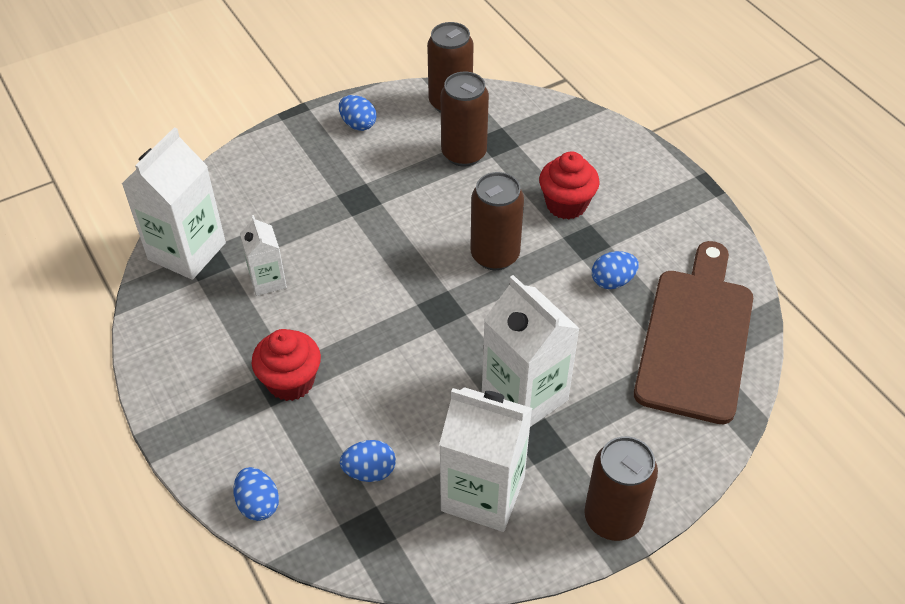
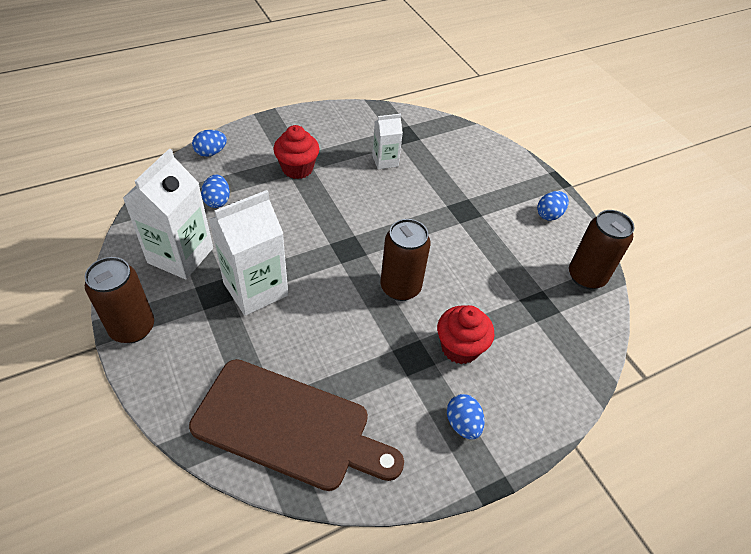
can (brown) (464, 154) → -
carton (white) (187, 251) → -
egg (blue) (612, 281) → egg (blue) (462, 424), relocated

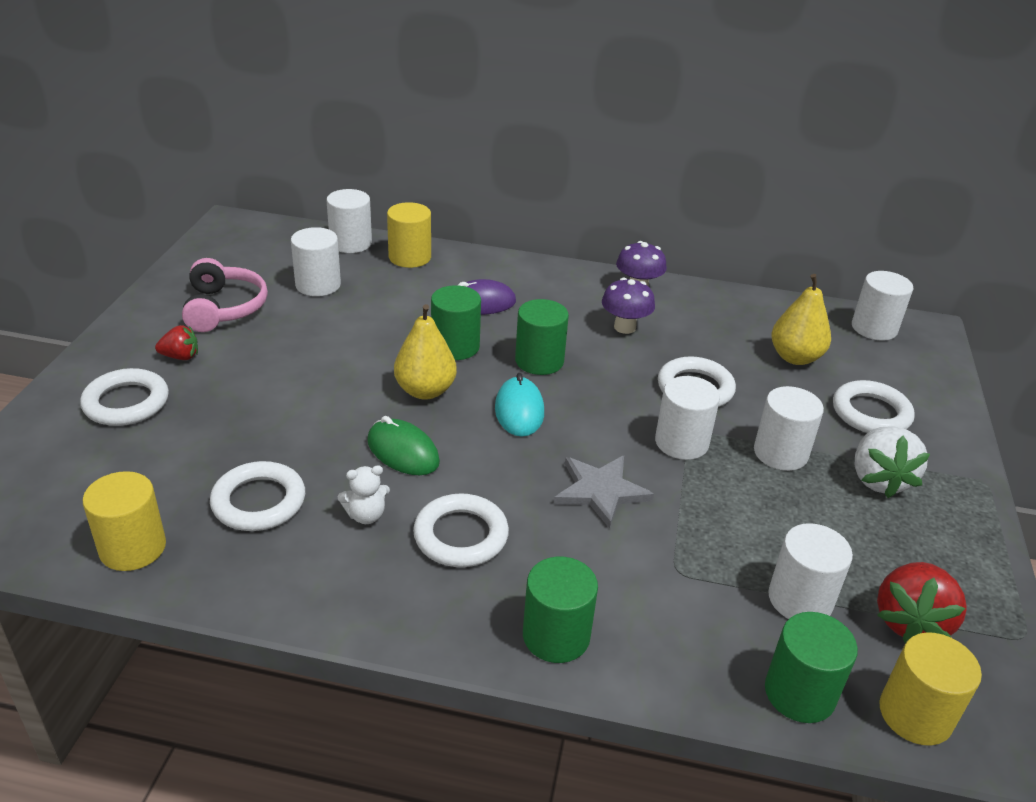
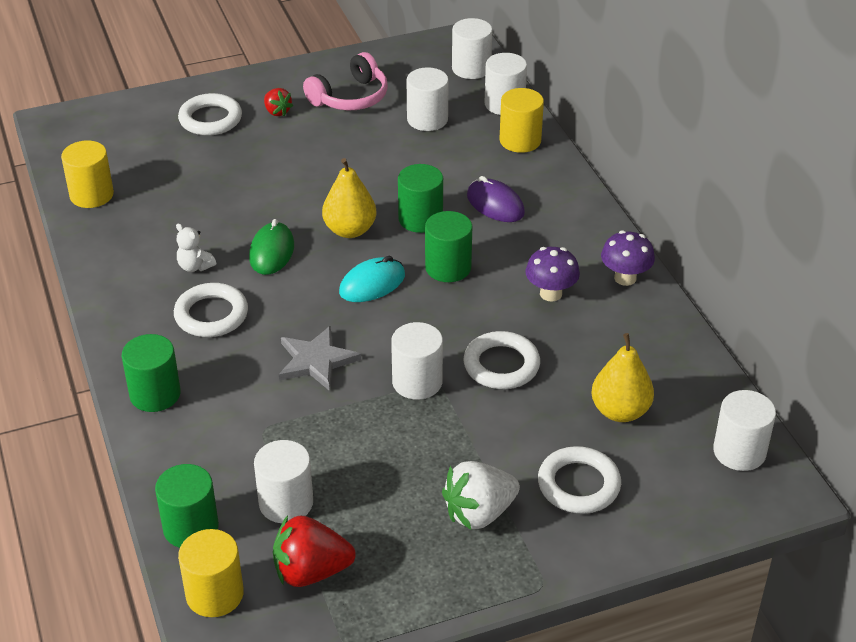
cylinder (white) (780, 453) → cylinder (white) (471, 68), relocated
ring (white) (259, 502) → -

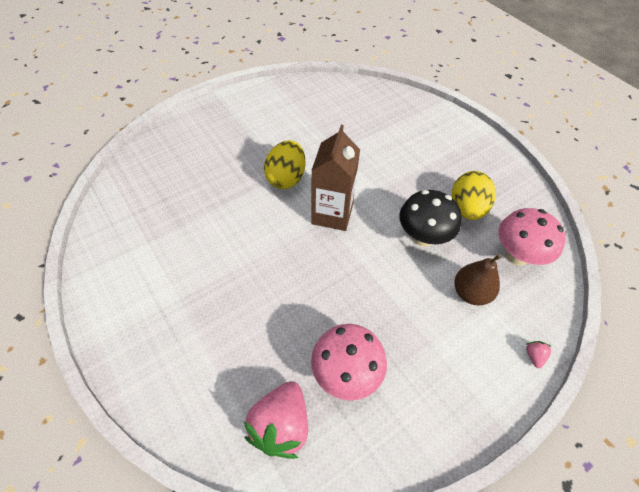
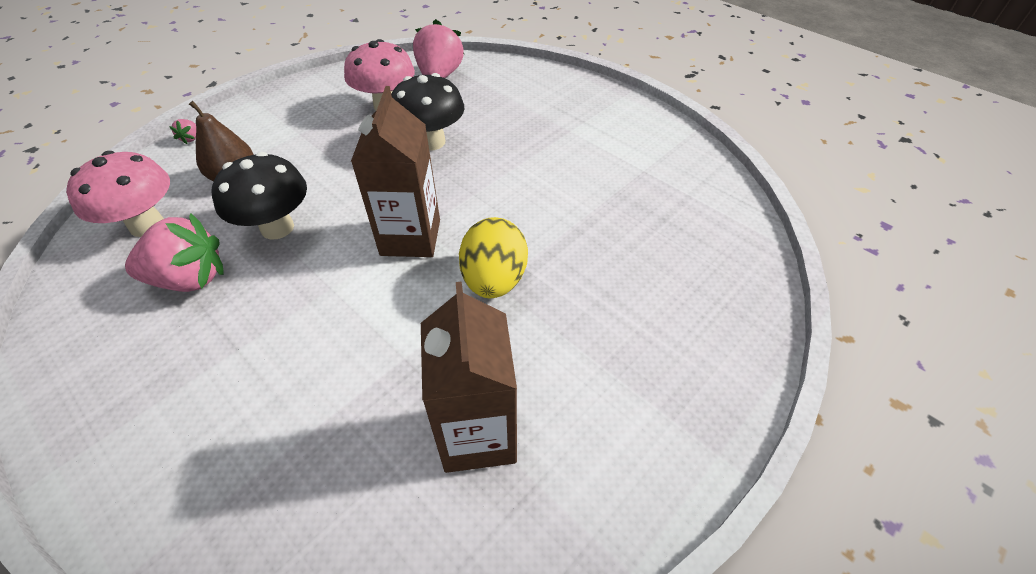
egg (yellow) (467, 209) → strawberry (pink) (190, 279)
- → mushroom (black) (431, 142)
- → carton (brown) (477, 434)

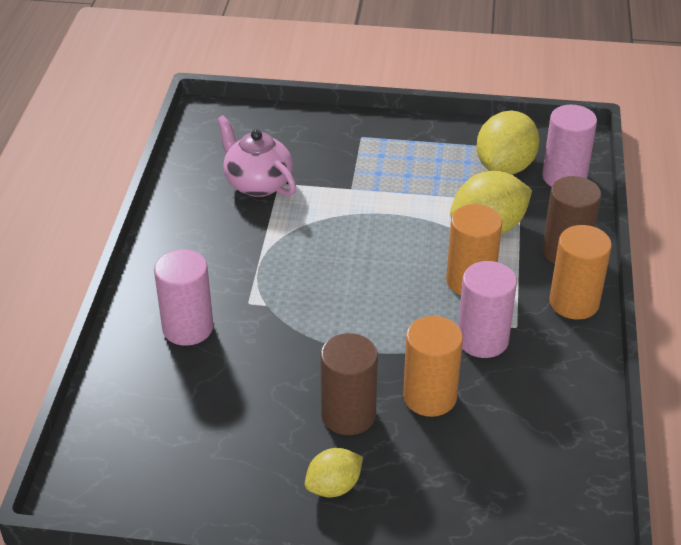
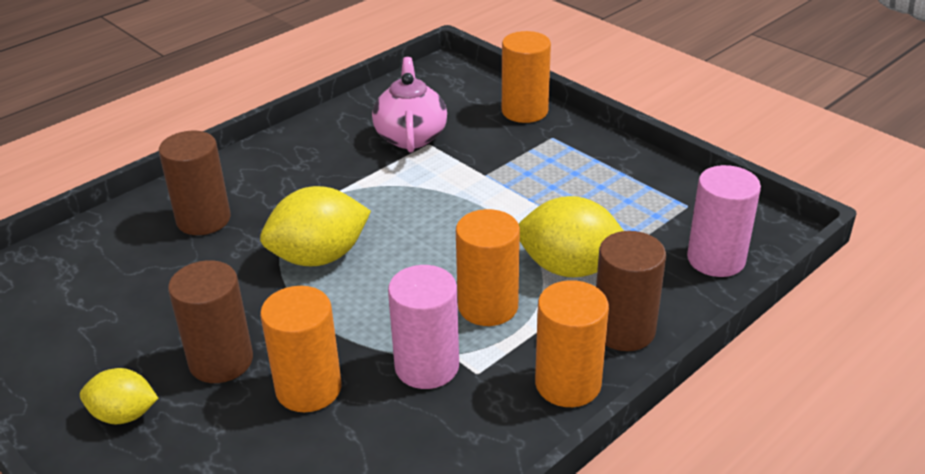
lemon (yellow) (505, 167) → lemon (yellow) (319, 257), relocated
cylinder (pink) (188, 328) → cylinder (brown) (203, 219)
- → cylinder (orange) (524, 111)

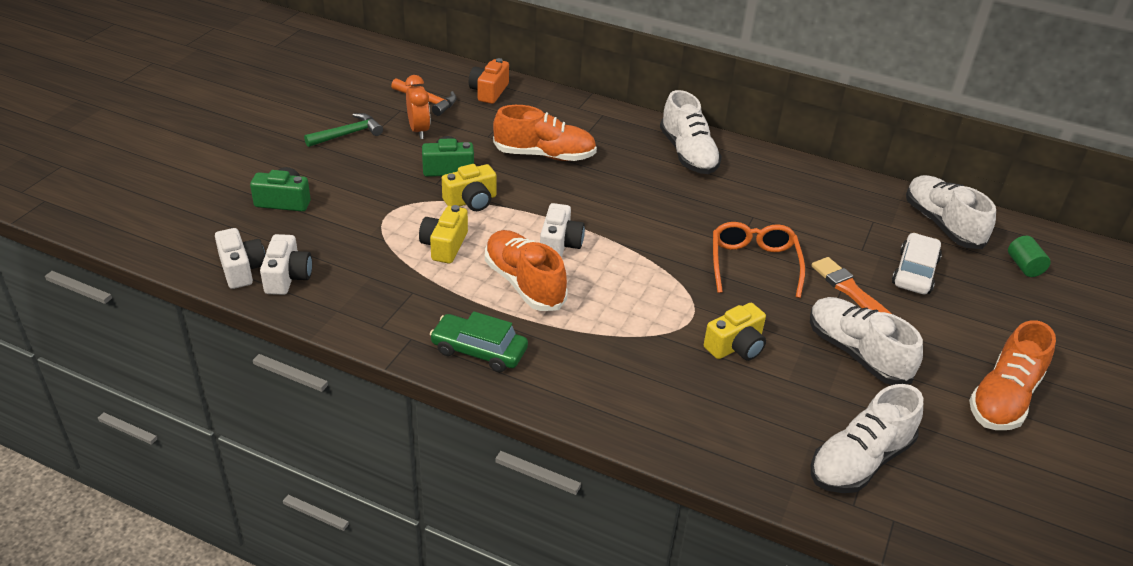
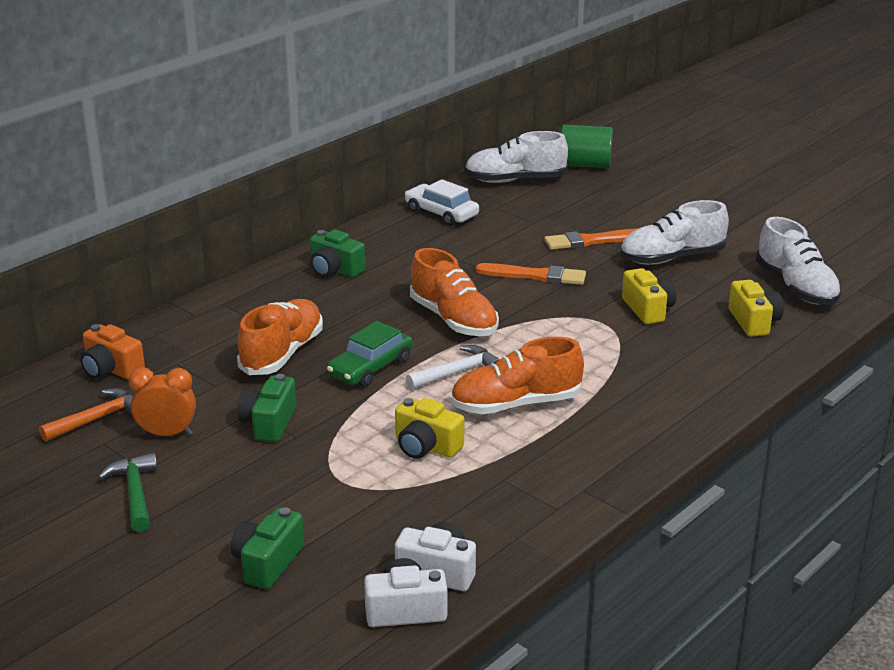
shoe (white) (688, 154) → camera (green) (334, 270)
camera (yellow) (471, 201) → camera (yellow) (754, 322), relocated
camera (white) (560, 244) → hammer (white) (457, 372)
glasses (orange) (753, 264) → brush (orange) (535, 276)
car (white) (914, 272) → car (white) (441, 213), relocated
cylinder (green) (1024, 266) → cylinder (green) (585, 165), x1.69
car (green) (479, 350) → car (green) (370, 368), relocated
shoe (orange) (1004, 398) → shoe (orange) (454, 320), relocated

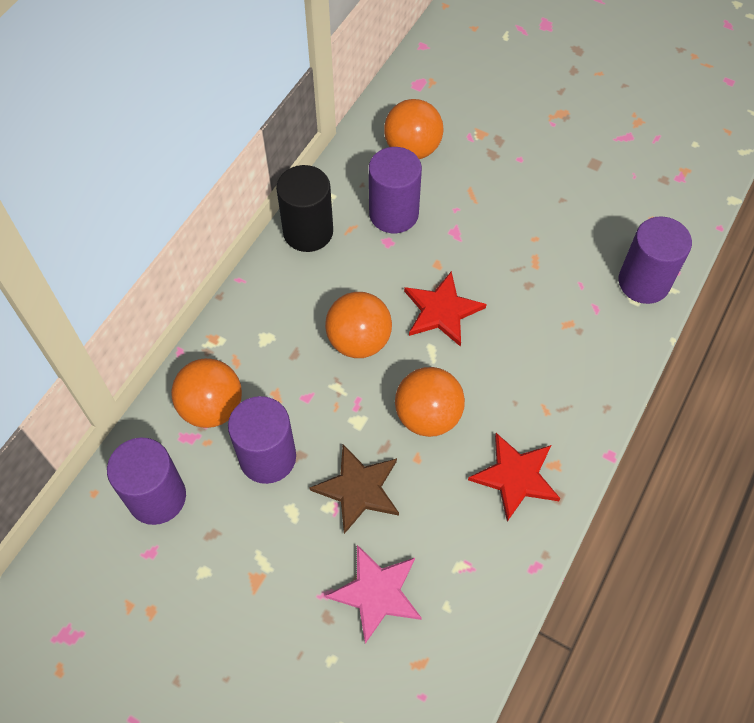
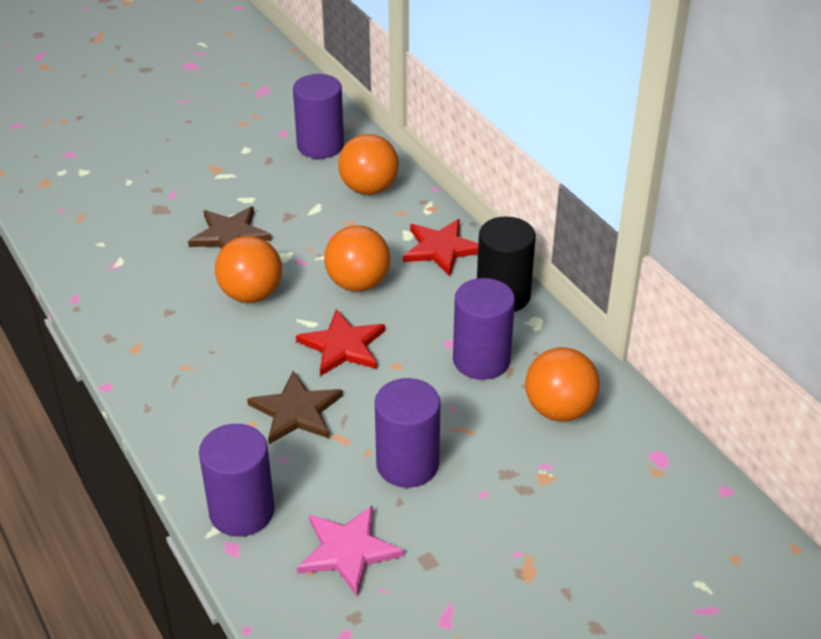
cylinder (purple) (267, 457) → cylinder (purple) (407, 464), relocated
star (red) (515, 477) → star (red) (441, 249), relocated
star (pink) (376, 593) → star (pink) (348, 550), relocated
- → star (brown) (296, 411)

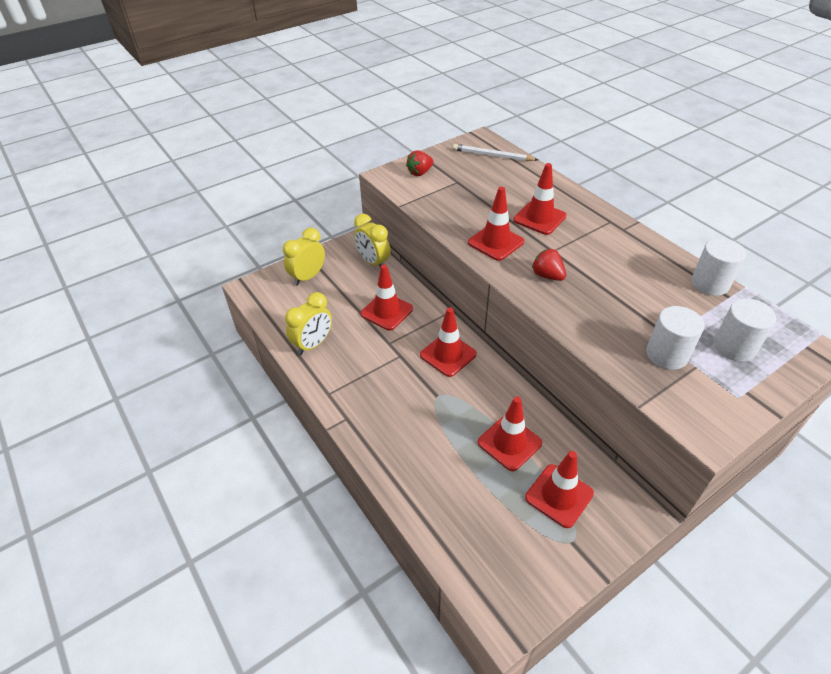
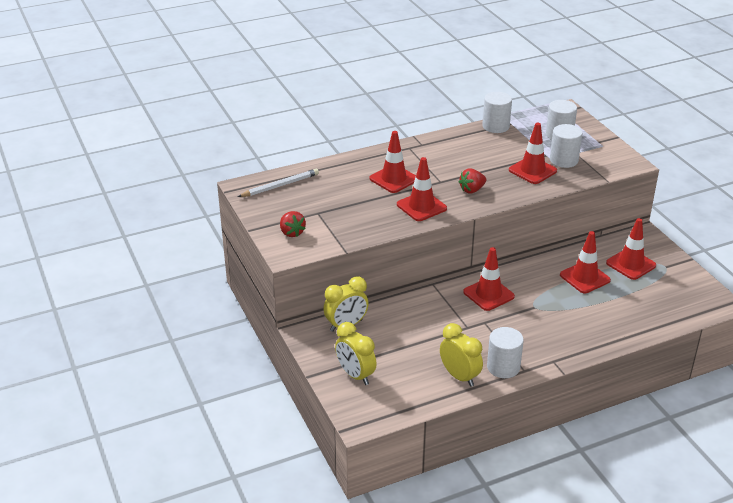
pencil (white) (492, 155) → pencil (white) (280, 185), 150 degrees counterclockwise
traffic cone (red) (387, 311) → traffic cone (red) (532, 170), relocated
- → cylinder (white) (503, 367)

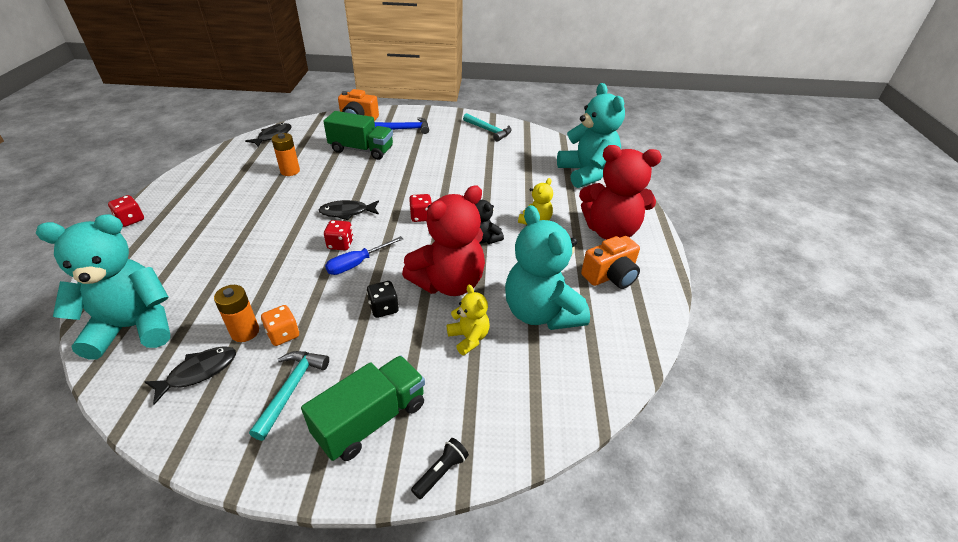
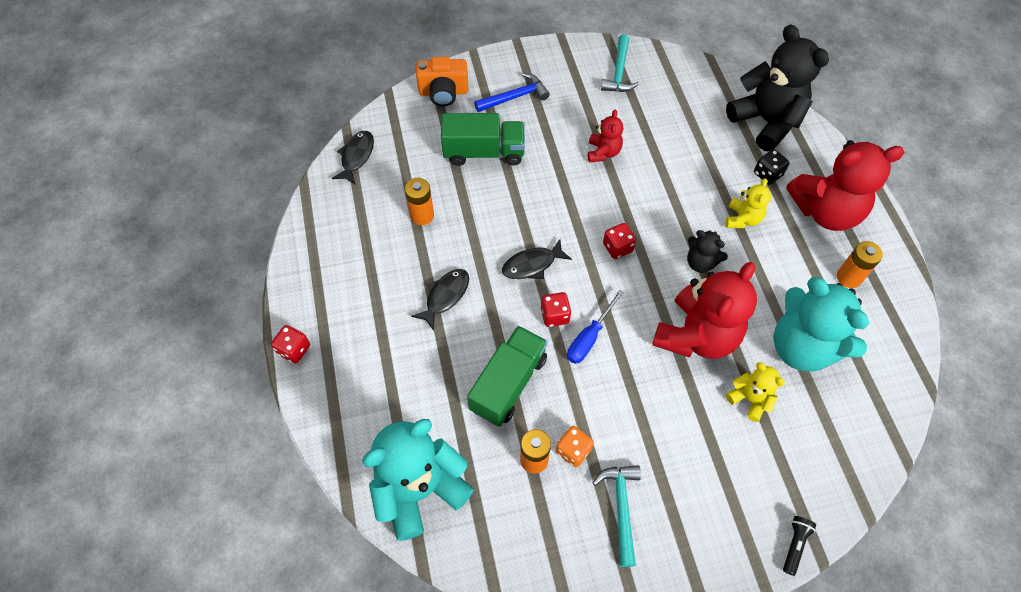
teddy bear (turquoise) (587, 173) → teddy bear (black) (765, 121)
hammer (turquoise) (489, 131) → hammer (turquoise) (619, 72), 75 degrees clockwise
camera (orange) (610, 276) → battery (orange) (849, 277)
dice (black) (384, 308) → dice (black) (767, 174), relocated
fish (black) (198, 372) → fish (black) (445, 296), relocated
truck (green) (371, 420) → truck (green) (508, 383), relocated
- → teddy bear (red) (603, 152)

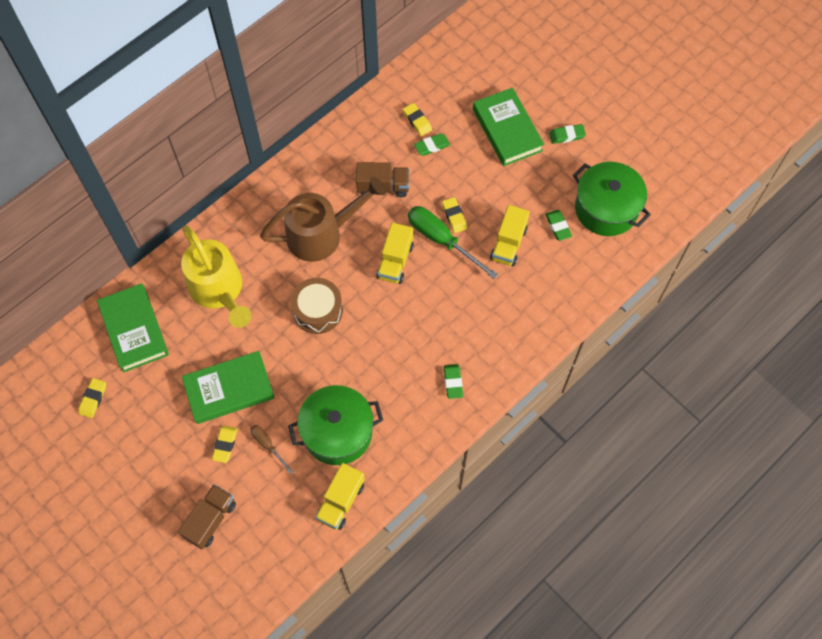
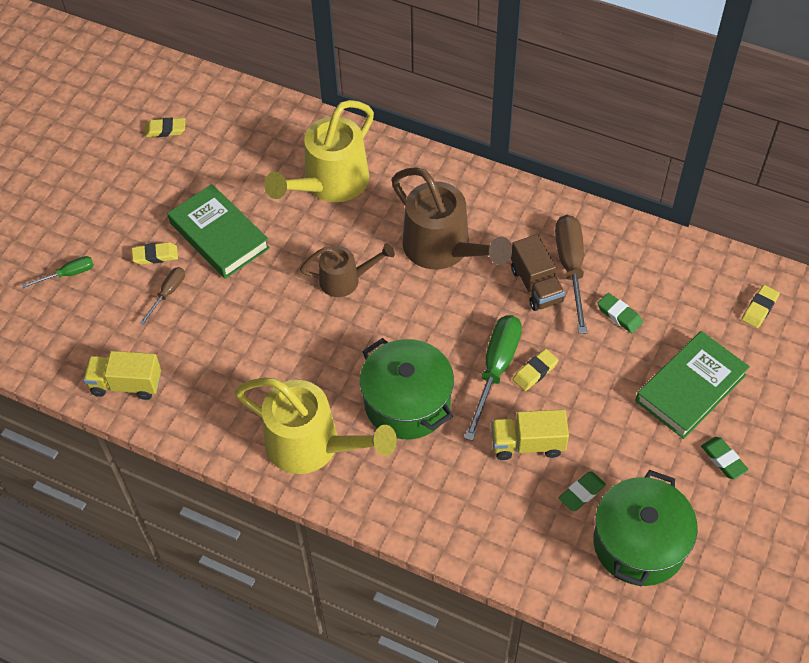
eraser (yellow) (417, 121) → eraser (yellow) (759, 308), relocated
truck (yellow) (395, 261) → -
drum (brown) (318, 310) → watering can (brown) (346, 280)
book (green) (134, 330) → -
eraser (green) (453, 382) → watering can (yellow) (313, 446)
pot (green) (337, 432) → pot (green) (407, 403), relocated
truck (brown) (210, 520) → screwdriver (green) (68, 274)
- → screwdriver (brown) (571, 268)

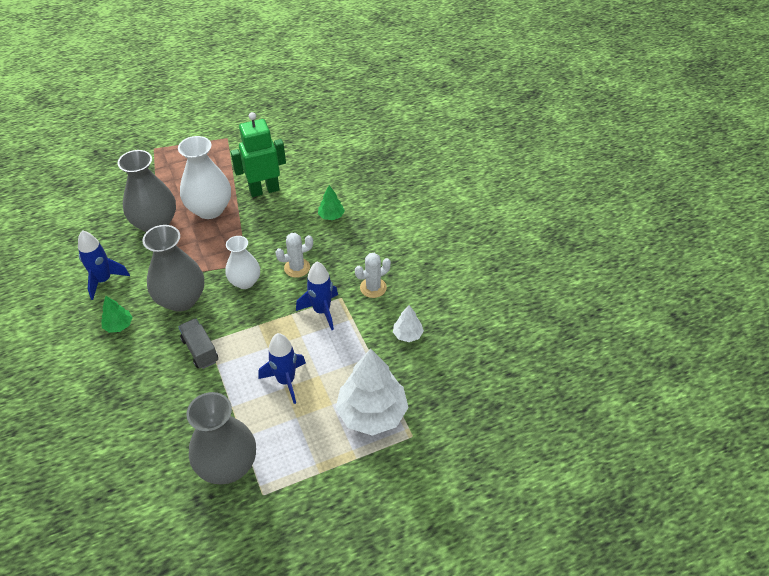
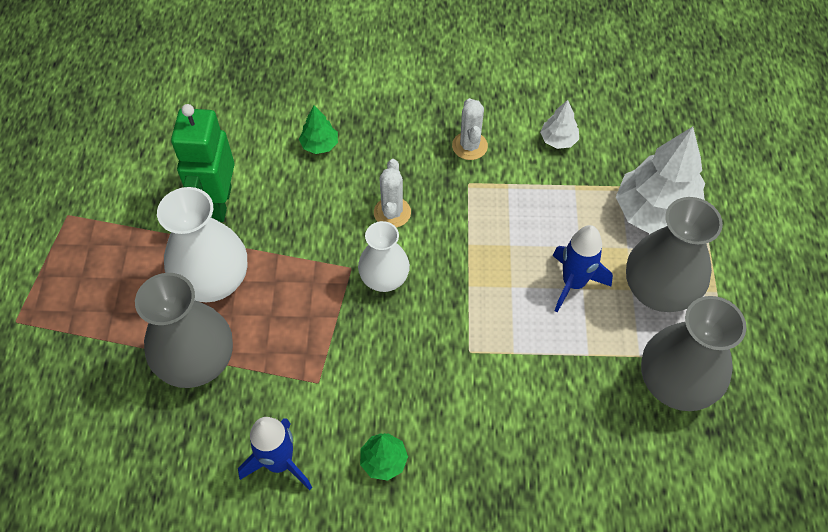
vase (grey) (181, 299) → vase (grey) (658, 291), relocated
rocket (blue) (322, 311) → -
truck (grey) (200, 350) → -

